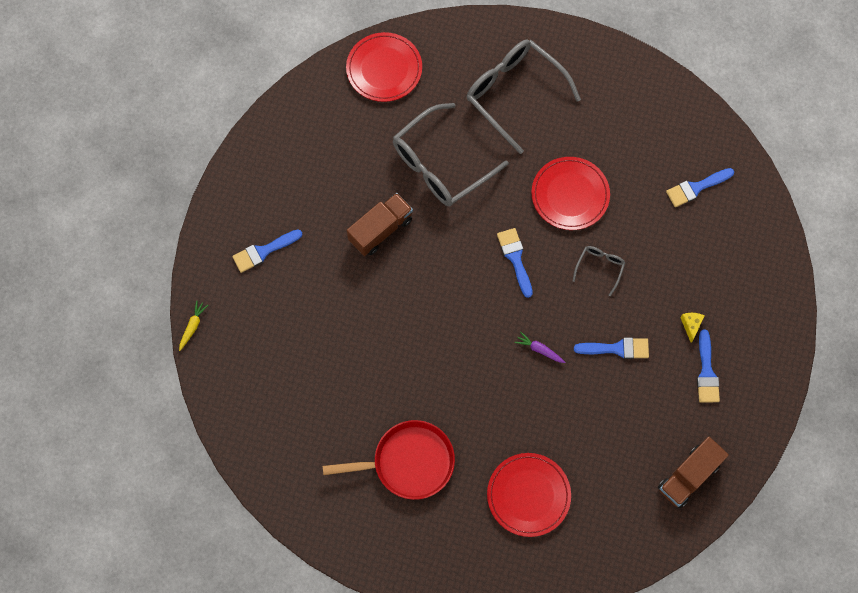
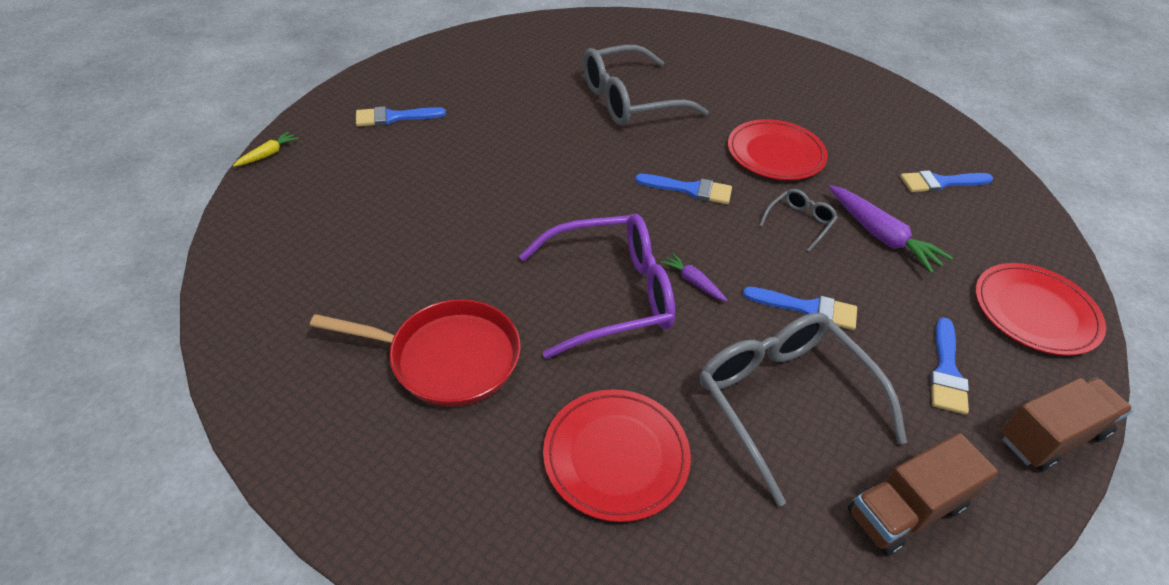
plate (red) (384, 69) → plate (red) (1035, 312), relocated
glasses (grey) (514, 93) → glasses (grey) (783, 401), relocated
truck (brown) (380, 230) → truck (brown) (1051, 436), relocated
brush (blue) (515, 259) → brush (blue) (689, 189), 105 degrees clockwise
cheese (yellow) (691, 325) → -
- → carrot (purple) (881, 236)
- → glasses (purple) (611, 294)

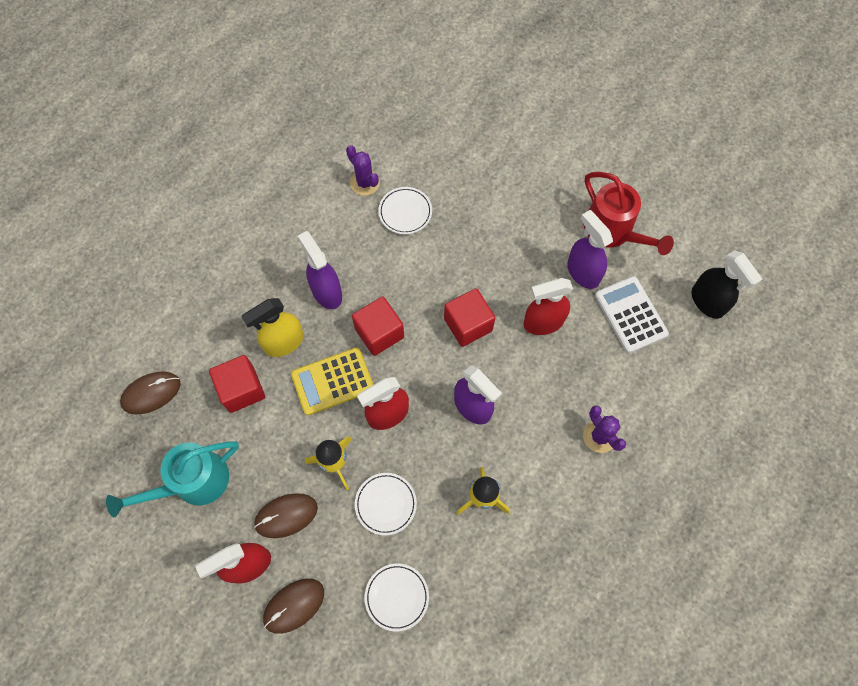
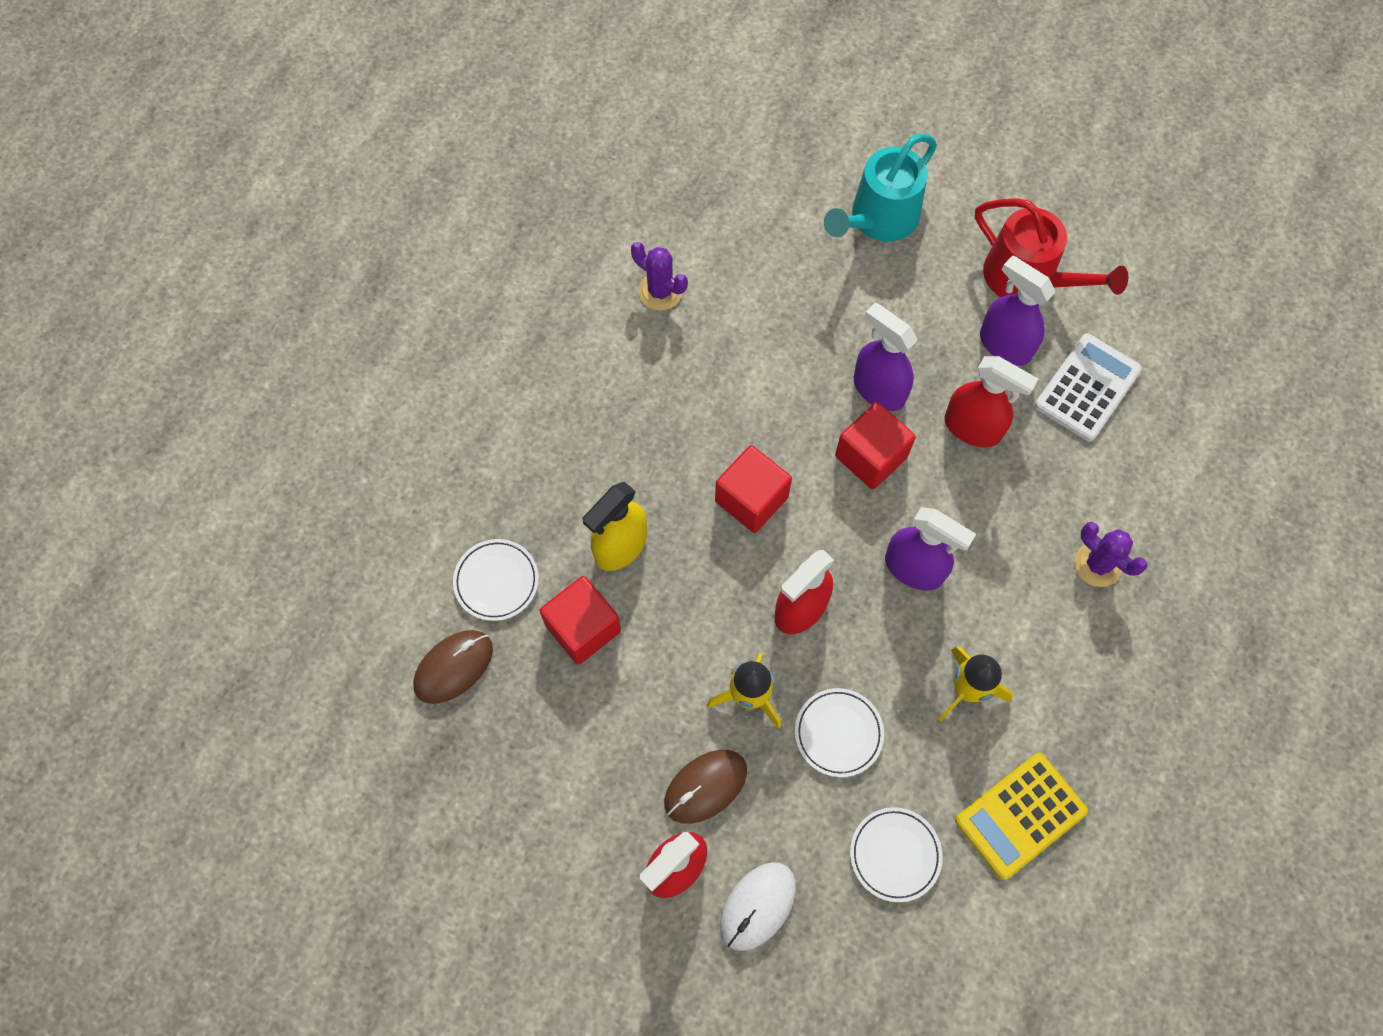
plate (white) (405, 212) → plate (white) (496, 581), relocated
spray bottle (purple) (326, 292) → spray bottle (purple) (878, 389), relocated
spray bottle (black) (707, 302) → -
calculator (white) (630, 314) → calculator (white) (1087, 388), 75 degrees clockwise
spray bottle (red) (543, 322) → spray bottle (red) (972, 428), 120 degrees counterclockwise
calculator (yellow) (332, 381) → calculator (yellow) (1020, 815), relocated
watering can (turquoise) (193, 483) → watering can (turquoise) (878, 219), relocated
mouse (brown) (294, 605) → mouse (white) (757, 906)

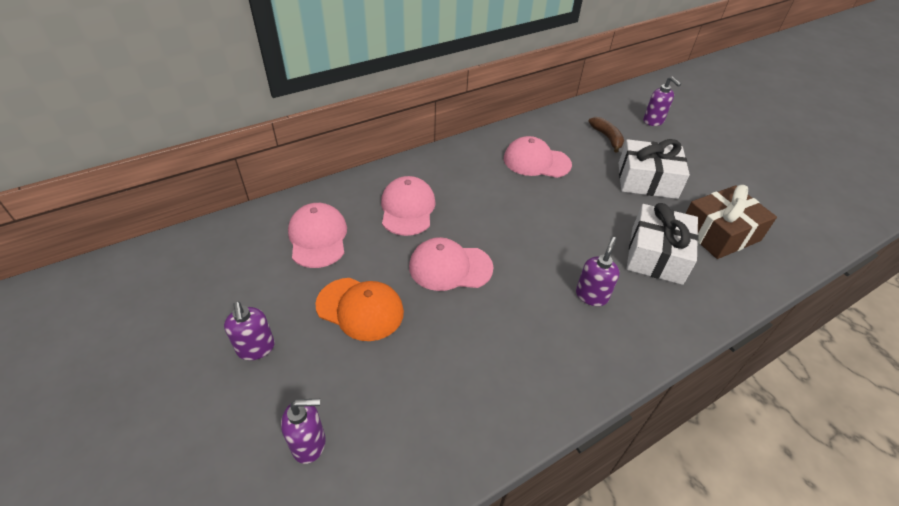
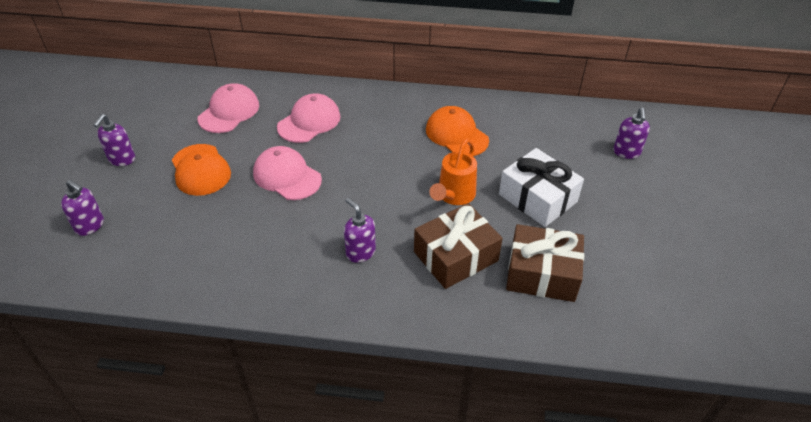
banana (brown) (607, 138) → -
cap (pink) (536, 161) → cap (orange) (456, 135)
gift (white) (656, 255) → gift (brown) (455, 256)
soap dispenser (purple) (591, 295) → soap dispenser (purple) (360, 252), 105 degrees counterclockwise
- → watering can (orange) (454, 196)

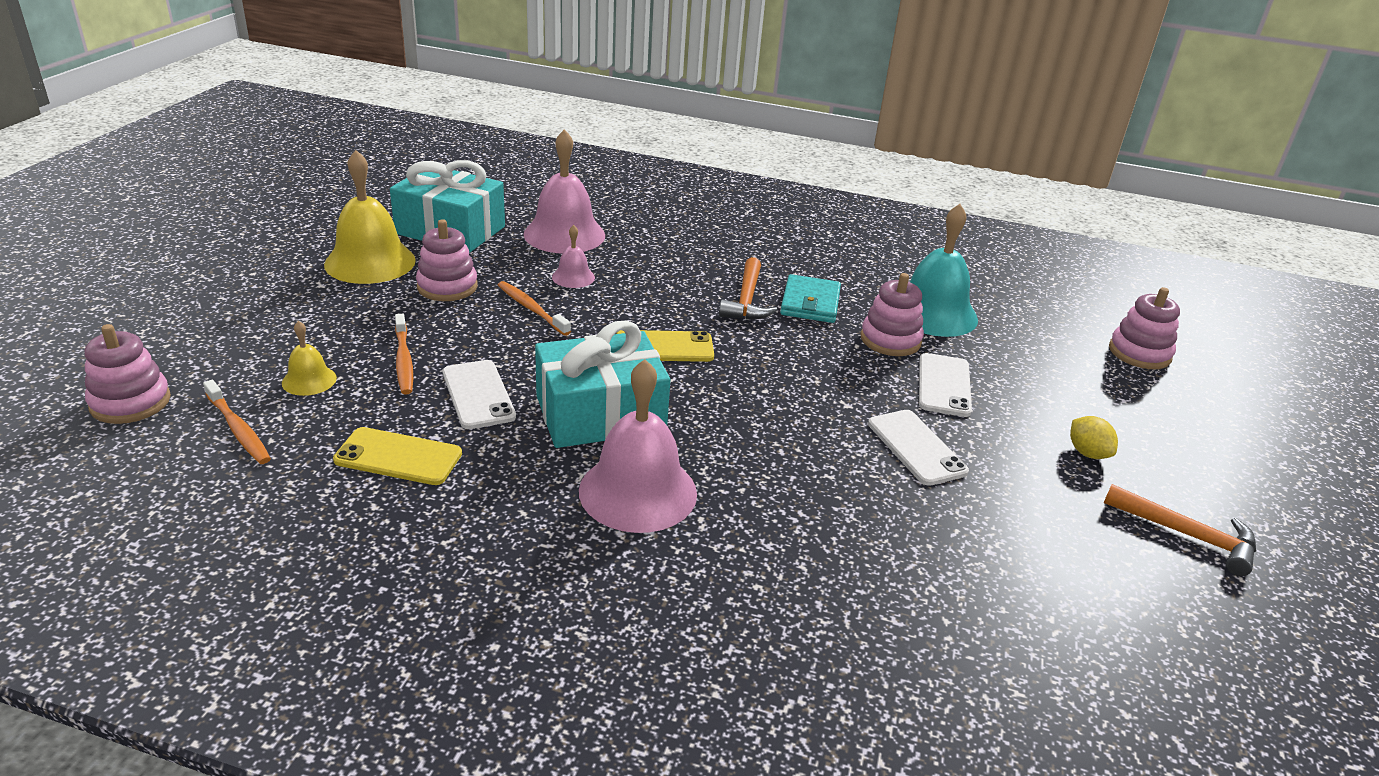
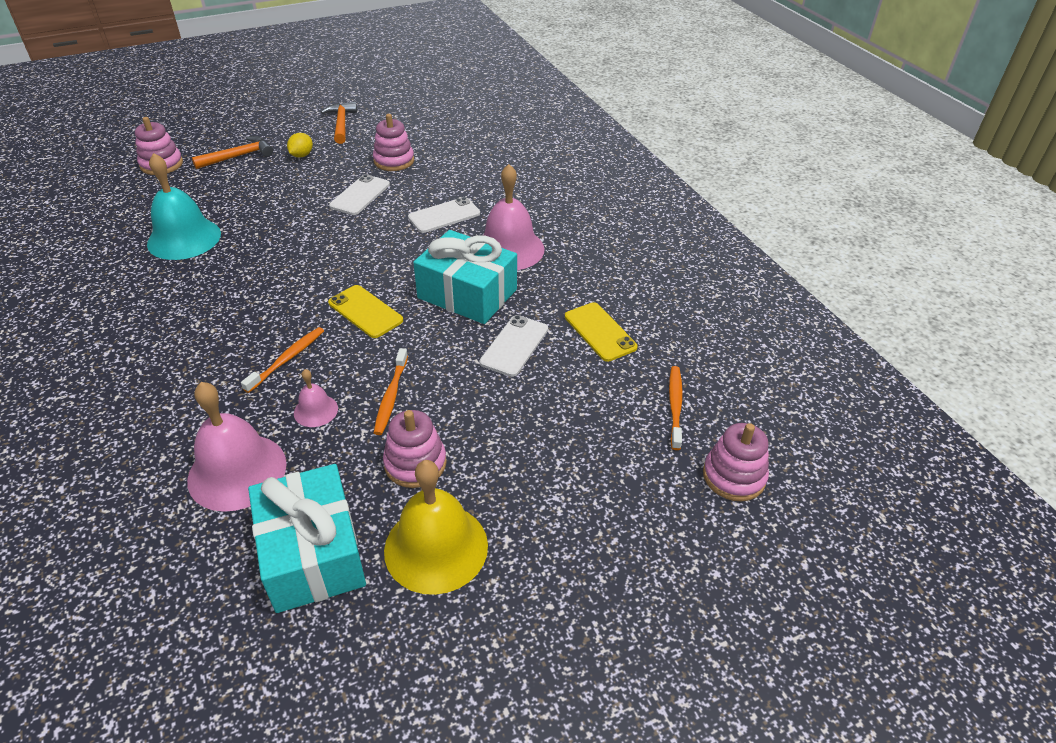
hammer (orange) (746, 300) → hammer (orange) (238, 156), relocated
stacking toy (pink) (890, 340) → stacking toy (pink) (394, 161), relocated
wallet (turquoise) (810, 303) → -
toothbrush (orange) (403, 360) → toothbrush (orange) (287, 359), relocated
bell (yellow) (309, 380) → -
phone (white) (944, 385) → phone (white) (444, 215), relocated

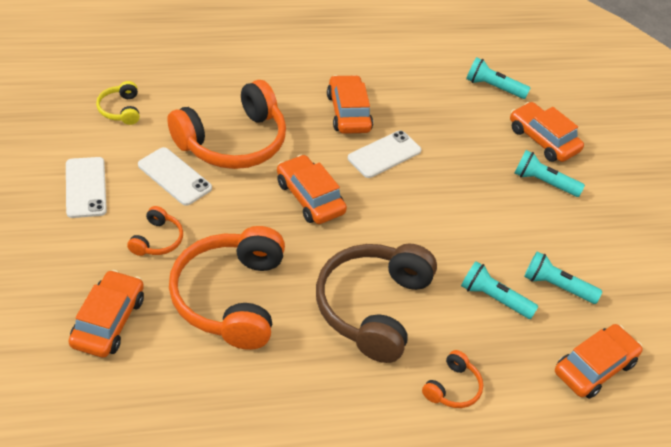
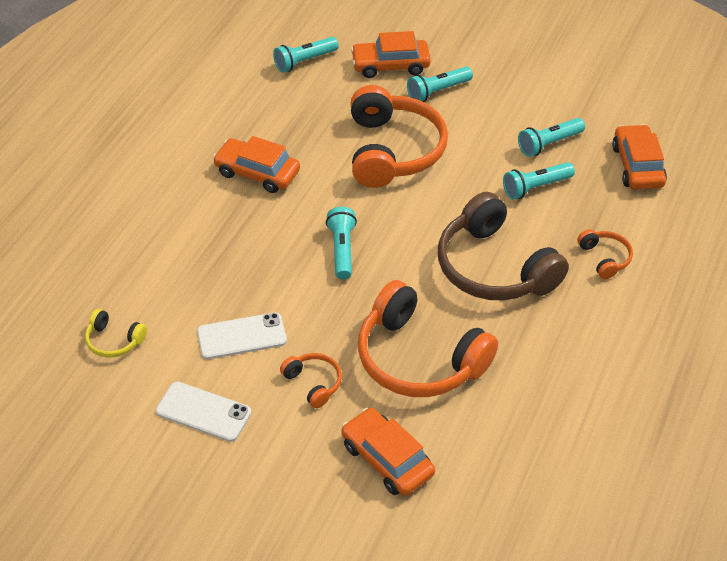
headphones (orange) (233, 142) → headphones (orange) (393, 151), relocated
phone (white) (384, 154) → -
car (orange) (310, 197) → flashlight (turquoise) (342, 250)

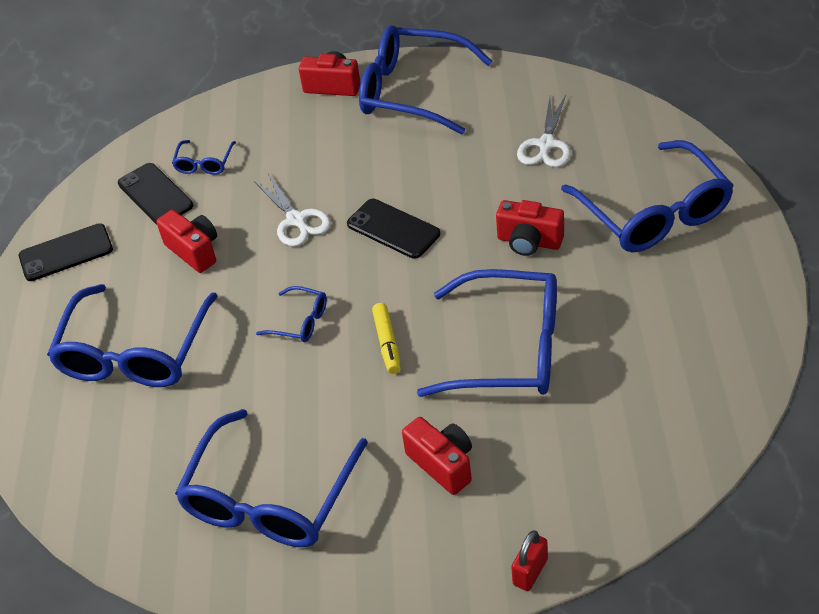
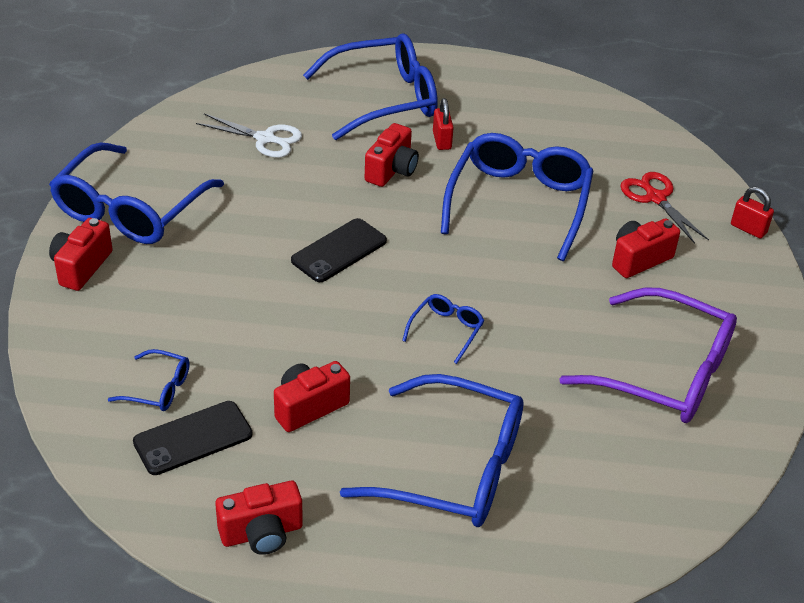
scissors (white) (296, 220) → -
phone (black) (66, 253) → camera (red) (261, 533)
marker (yellow) (387, 343) → -
glasses (blue) (268, 500) → glasses (purple) (667, 373)
- → padlock (red) (442, 140)
- → scissors (red) (655, 198)

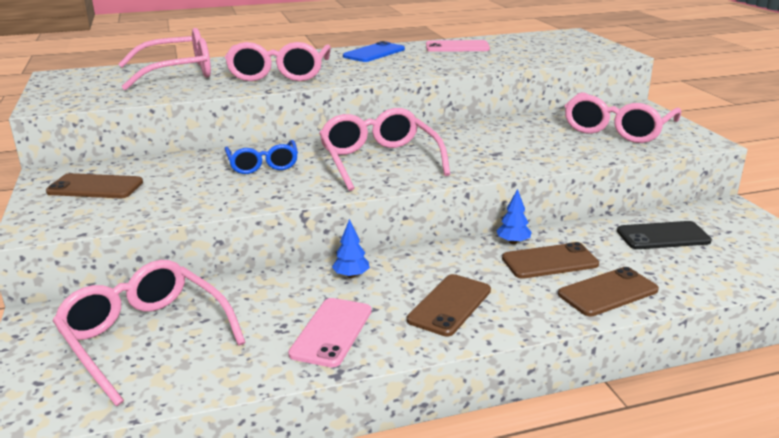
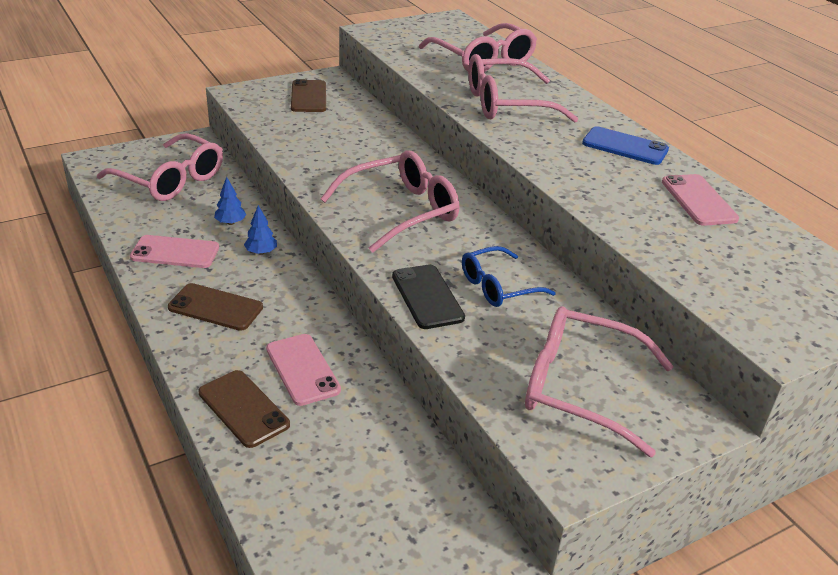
glasses (blue) (263, 165) → glasses (blue) (497, 286), relocated
tree (blue) (513, 242) → tree (blue) (230, 223), relocated
phone (black) (663, 236) → phone (black) (427, 297), relocated
phone (brown) (550, 261) → phone (pink) (302, 369)
glasses (pink) (145, 337) → glasses (pink) (171, 180), 90 degrees clockwise

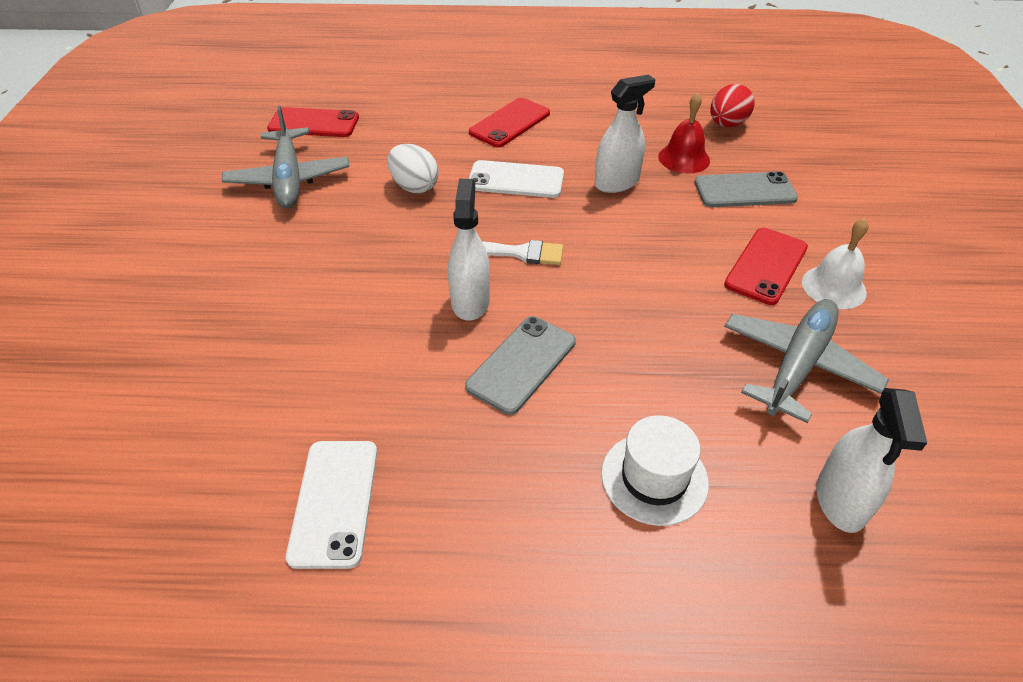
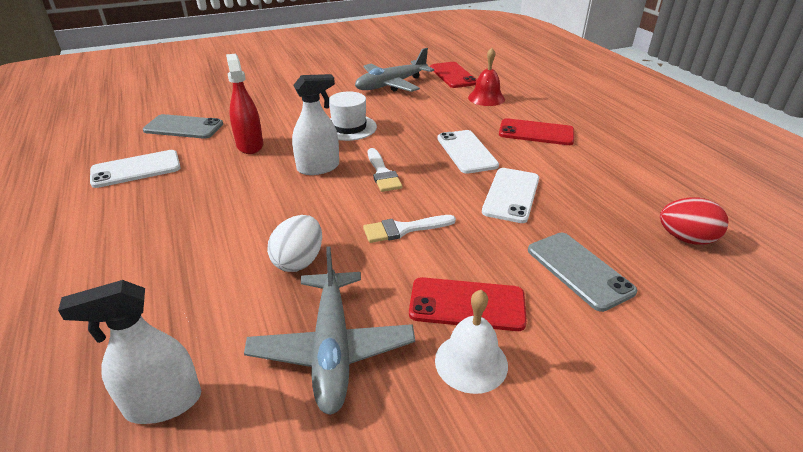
spray bottle (white) (617, 182) → phone (white) (511, 195)
bell (red) (684, 158) → bell (red) (486, 98), relocated
egg (white) (414, 186) → egg (white) (299, 261), relocated
plane (grey) (797, 365) → plane (grey) (332, 348), 75 degrees clockwise
phone (grey) (521, 364) → phone (grey) (183, 127), relocated
hat (white) (654, 478) → hat (white) (349, 127), relocated
- → spray bottle (red) (250, 145)
- → brush (white) (404, 229)

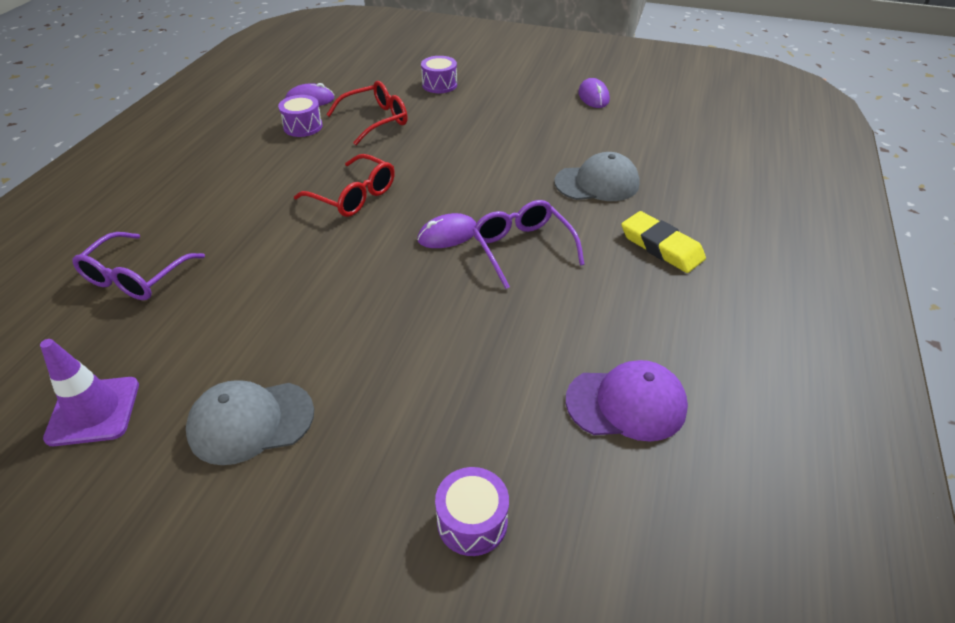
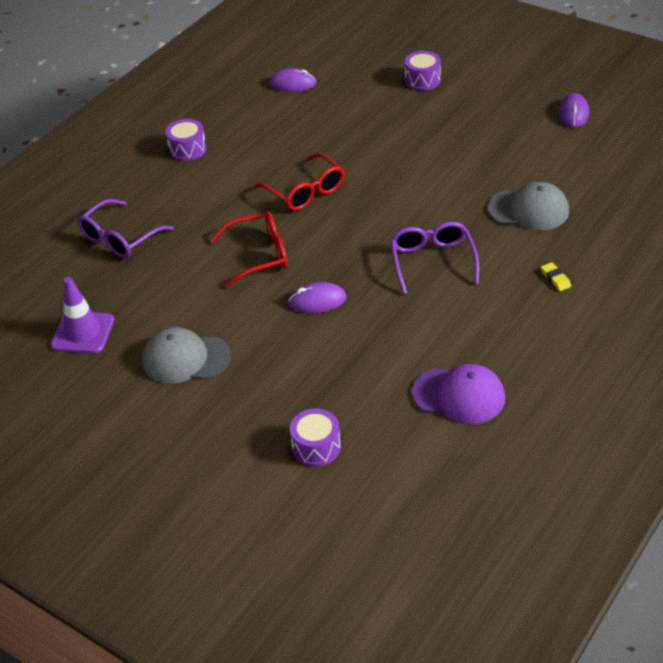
glasses (red) (376, 120) → glasses (red) (259, 255), relocated
drum (purple) (303, 126) → drum (purple) (187, 149), relocated
eraser (yellow) (661, 246) → eraser (yellow) (555, 278), x0.47
mouse (purple) (447, 235) → mouse (purple) (317, 301), relocated

